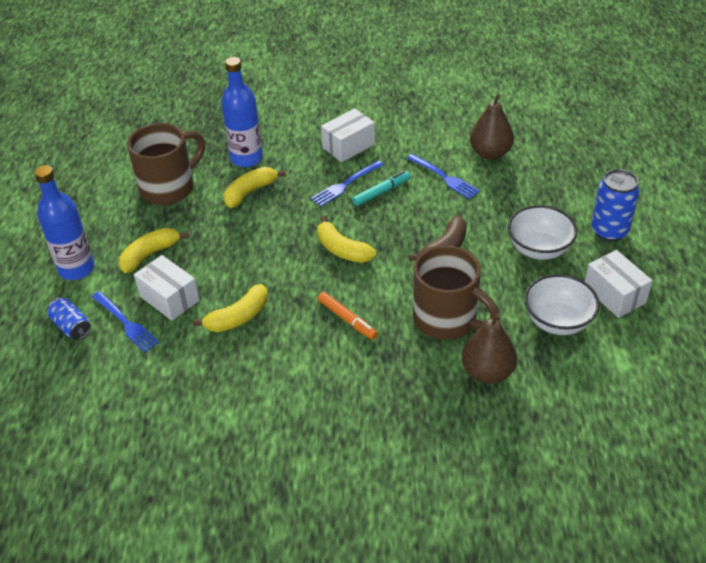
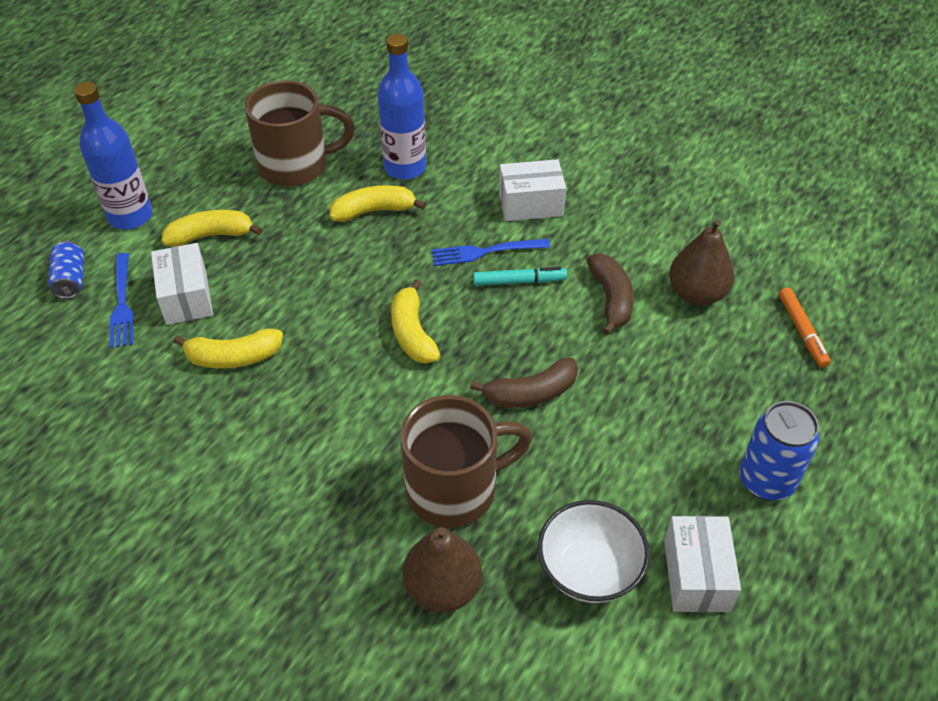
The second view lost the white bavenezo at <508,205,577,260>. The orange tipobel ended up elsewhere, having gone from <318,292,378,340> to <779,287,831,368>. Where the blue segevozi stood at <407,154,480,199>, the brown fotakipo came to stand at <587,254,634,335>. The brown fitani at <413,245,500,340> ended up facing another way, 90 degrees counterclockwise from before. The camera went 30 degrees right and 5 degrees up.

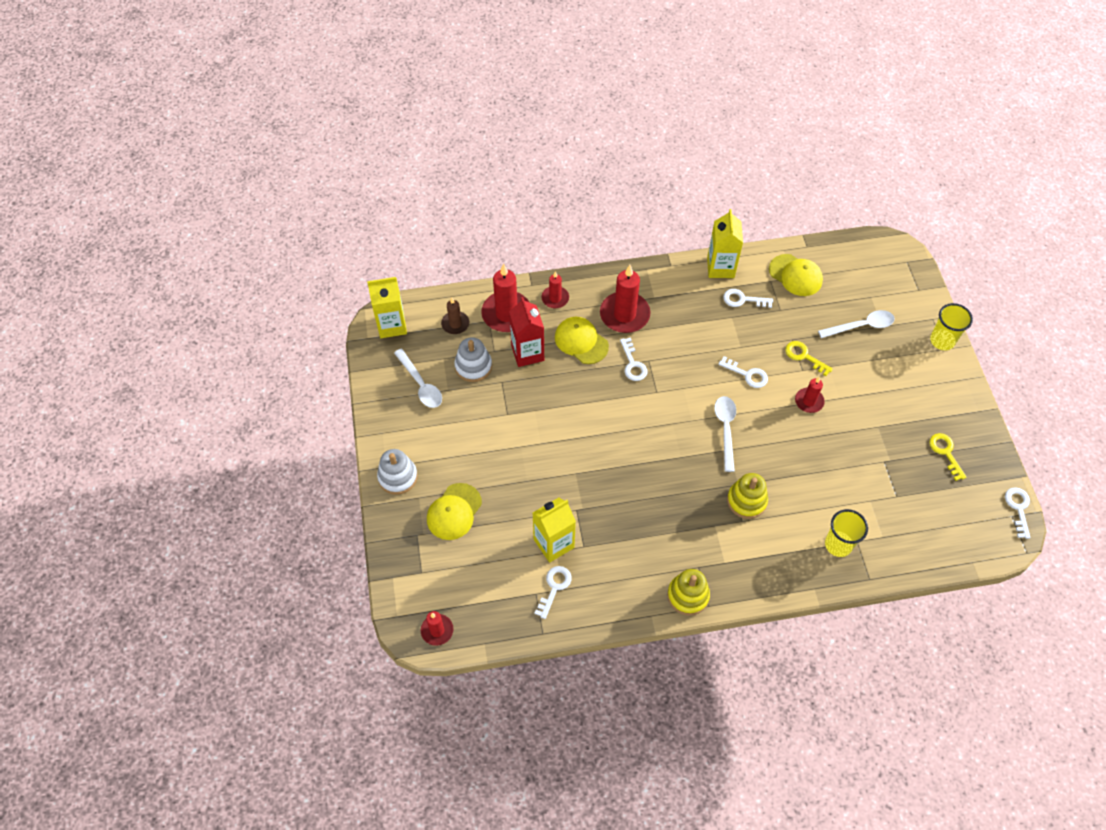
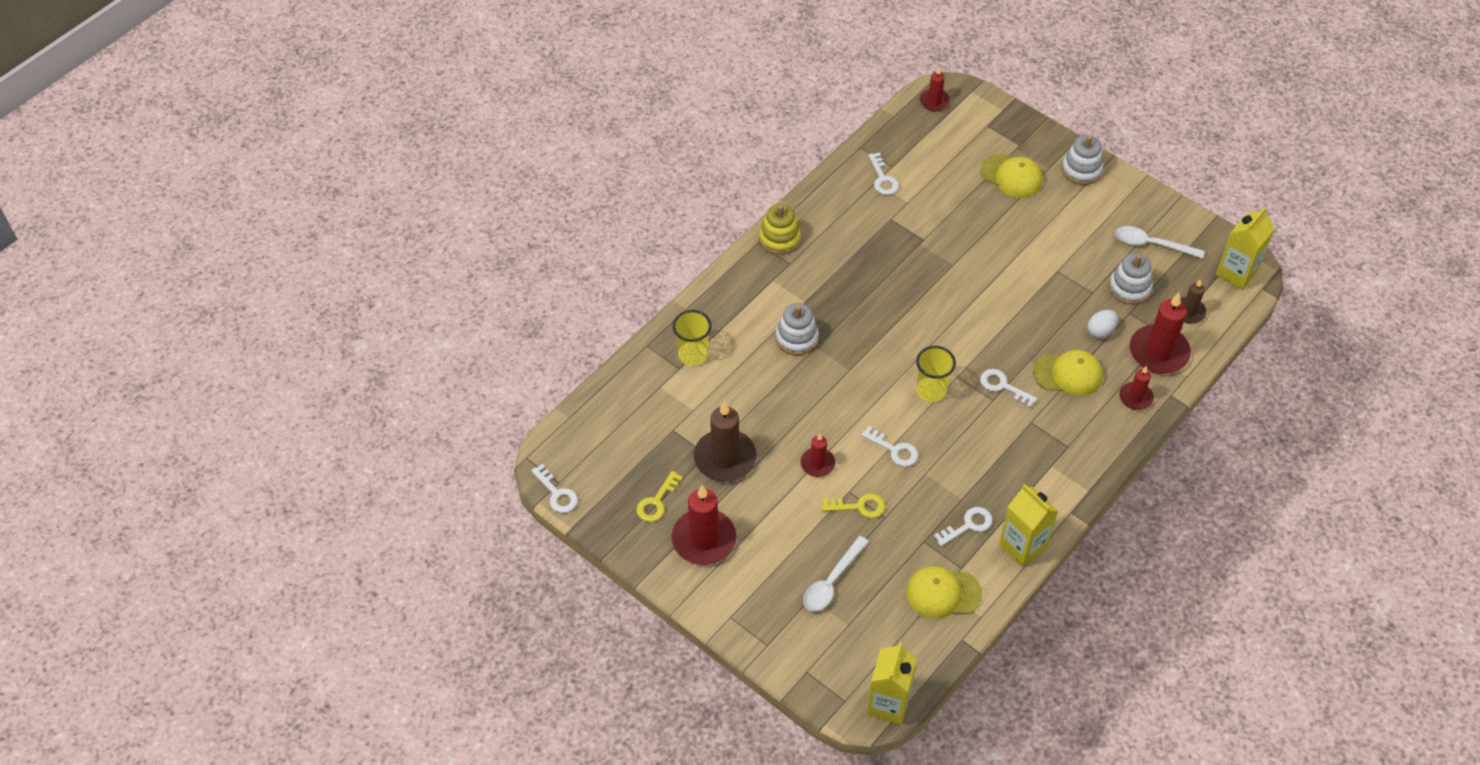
The second view lost the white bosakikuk at <714,396,736,472>. The second view gained the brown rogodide at <694,401,757,482>. The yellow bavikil ended up elsewhere, having gone from <533,498,576,563> to <867,642,917,725>. The red rogodide ended up elsewhere, having gone from <600,265,650,333> to <671,485,736,565>. The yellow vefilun ended up elsewhere, having gone from <930,303,973,350> to <916,346,956,402>. Where the red bavikil stood at <509,297,544,367>, the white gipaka came to stand at <1087,310,1118,339>. What was the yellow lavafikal at <727,473,768,519> turned into the white lavafikal at <775,303,819,355>. The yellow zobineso at <427,483,482,540> ended up facing another way, 135 degrees clockwise from before. The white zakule at <718,356,768,388> ended up facing another way, 135 degrees counterclockwise from before. The yellow zakule at <929,433,967,481> ended up facing another way, 90 degrees clockwise from before. The camera went 140 degrees right and 5 degrees down.

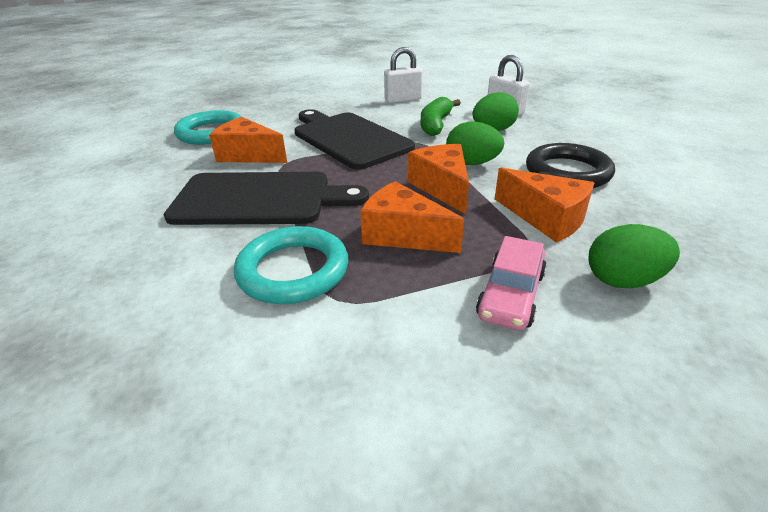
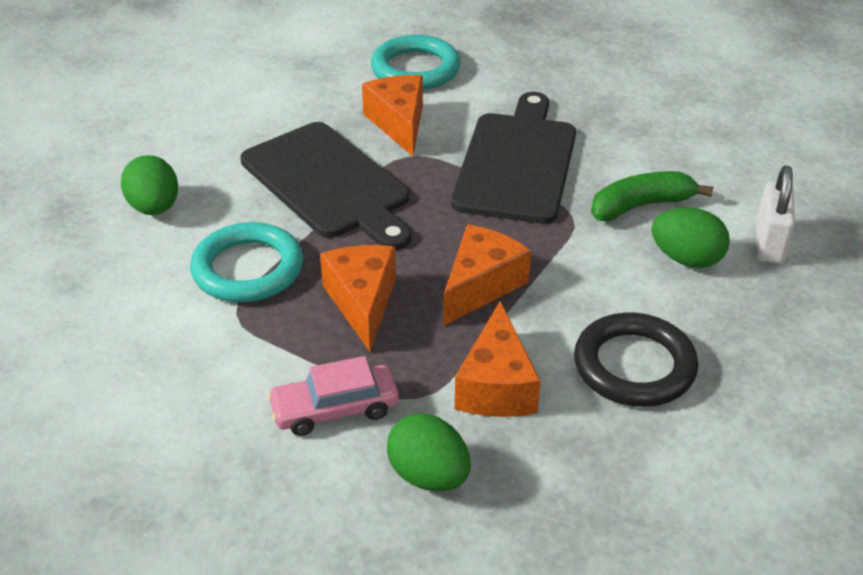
The second view lost the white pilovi at <384,47,423,103>. The green gipaka ended up elsewhere, having gone from <446,122,504,165> to <121,155,178,215>. The camera went 50 degrees right and 5 degrees up.

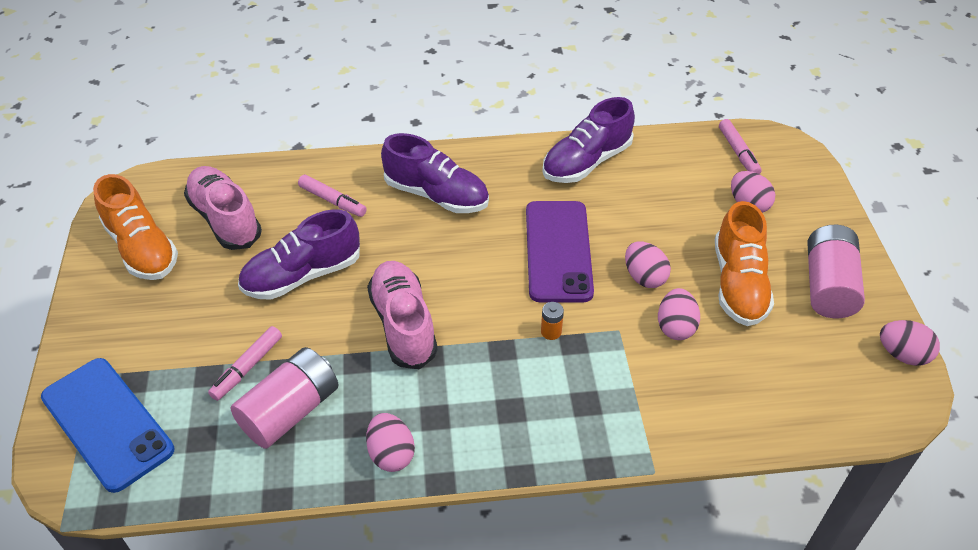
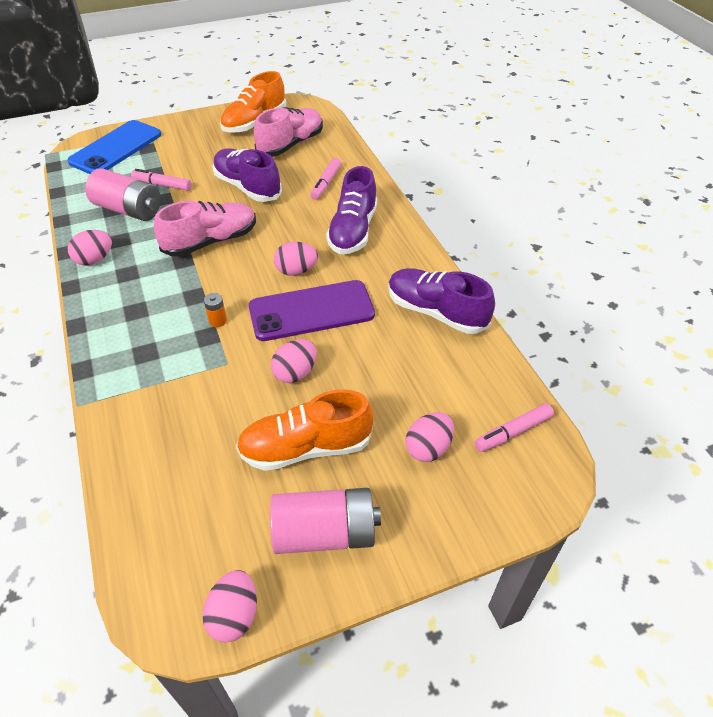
The pink gipaka ended up elsewhere, having gone from <658,288,700,340> to <274,242,318,276>. The camera went 75 degrees right and 0 degrees up.

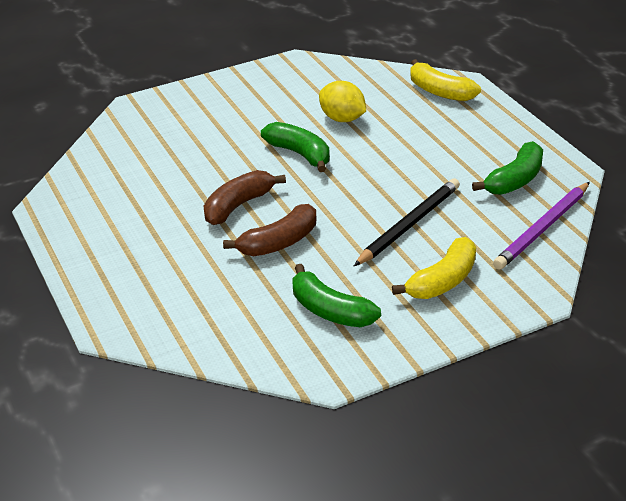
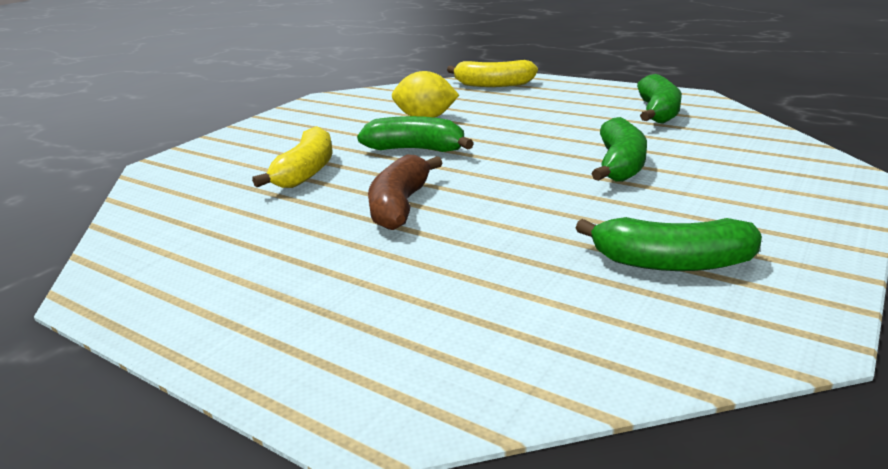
The second view lost the brown fotakipo at <223,204,316,256>. The second view lost the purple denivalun at <493,182,590,270>. The yellow fotakipo ended up elsewhere, having gone from <392,237,476,299> to <252,126,332,188>. Where the black denivalun stood at <354,178,460,266>, the green fotakipo came to stand at <591,117,647,182>. The camera went 30 degrees left and 10 degrees down.

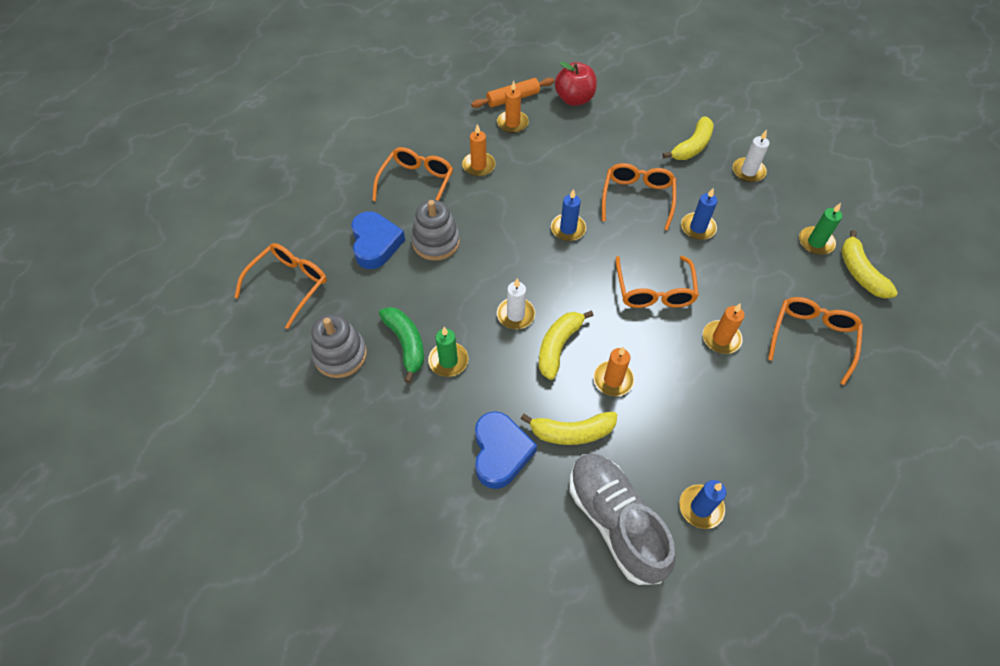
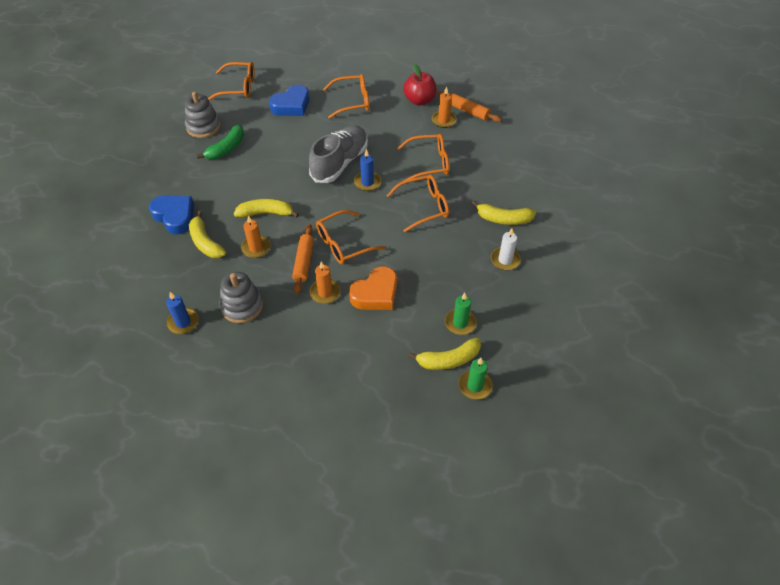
The second view lost the orange rogodide at <462,124,495,177>. The second view lost the white rogodide at <497,279,535,329>. The second view lost the blue rogodide at <681,188,718,240>. The second view gained the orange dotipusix at <292,224,314,294>. The second view gained the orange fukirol at <349,266,397,310>. The grey lavafikal ended up elsewhere, having gone from <411,200,460,261> to <219,272,263,323>. The green rogodide ended up elsewhere, having gone from <428,327,468,377> to <458,358,493,400>. The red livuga ended up elsewhere, having gone from <555,61,597,106> to <403,64,437,106>. The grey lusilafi ended up elsewhere, having gone from <569,453,676,585> to <309,125,368,183>. The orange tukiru ended up elsewhere, having gone from <768,297,863,385> to <397,134,449,181>. The blue fukirol at <475,411,537,489> ended up facing another way, 105 degrees counterclockwise from before. The yellow fotakipo at <841,230,898,298> ended up facing another way, 150 degrees counterclockwise from before. The camera went 60 degrees right and 5 degrees down.

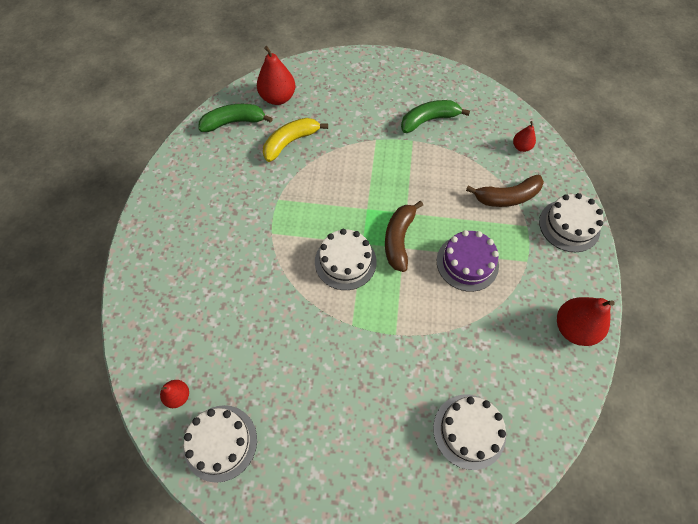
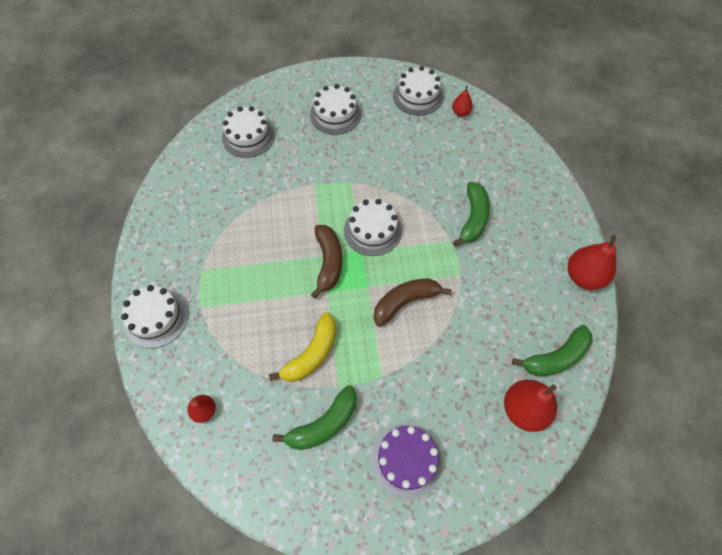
The second view gained the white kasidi at <310,84,361,135>. The second view gained the green fotakipo at <453,182,490,247>. The yellow fotakipo ended up elsewhere, having gone from <263,118,328,162> to <269,312,336,382>. The purple kasidi ended up elsewhere, having gone from <437,230,499,292> to <371,424,442,499>. The brown fotakipo ended up elsewhere, having gone from <466,175,544,207> to <374,278,452,327>. The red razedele ended up elsewhere, having gone from <557,297,615,346> to <568,235,616,290>. The camera went 165 degrees right and 0 degrees up.

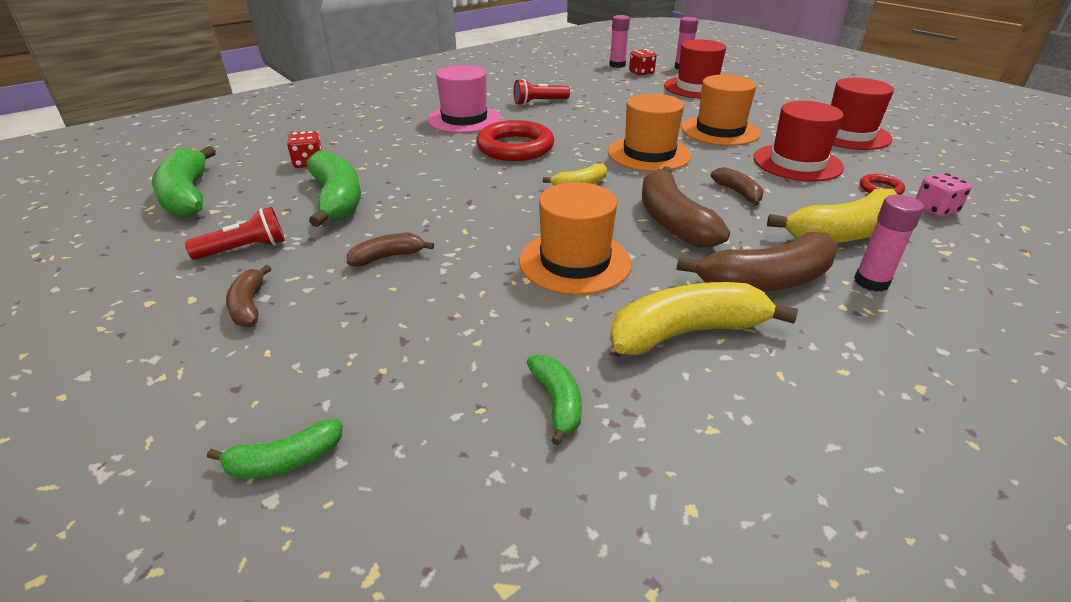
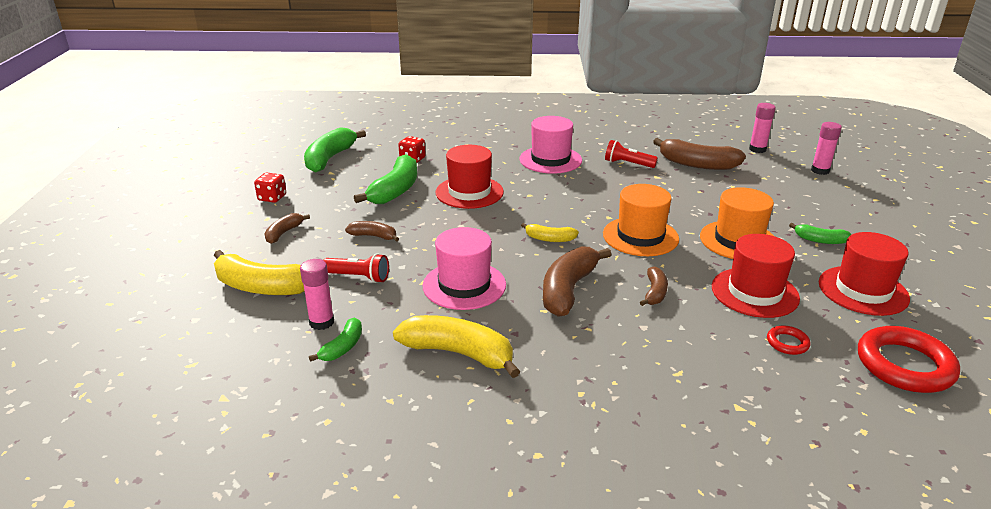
The second view lost the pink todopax at <915,173,972,217>. The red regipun ended up elsewhere, having gone from <185,207,285,260> to <323,253,389,283>. The green fotakipo ended up elsewhere, having gone from <207,419,343,478> to <789,223,851,244>. The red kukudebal ended up elsewhere, having gone from <476,120,554,161> to <858,326,960,393>. The red todopax ended up elsewhere, having gone from <629,49,656,75> to <254,173,286,203>. The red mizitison ended up elsewhere, having gone from <664,40,726,99> to <436,145,504,209>. The brown fotakipo ended up elsewhere, having gone from <677,232,838,292> to <653,138,746,170>. The yellow fotakipo ended up elsewhere, having gone from <767,189,898,243> to <214,250,305,295>. The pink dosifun ended up elsewhere, having gone from <854,195,924,292> to <300,259,334,330>. What was the orange mizitison at <519,182,632,295> turned into the pink mizitison at <423,227,506,310>. The camera went 40 degrees right and 5 degrees down.

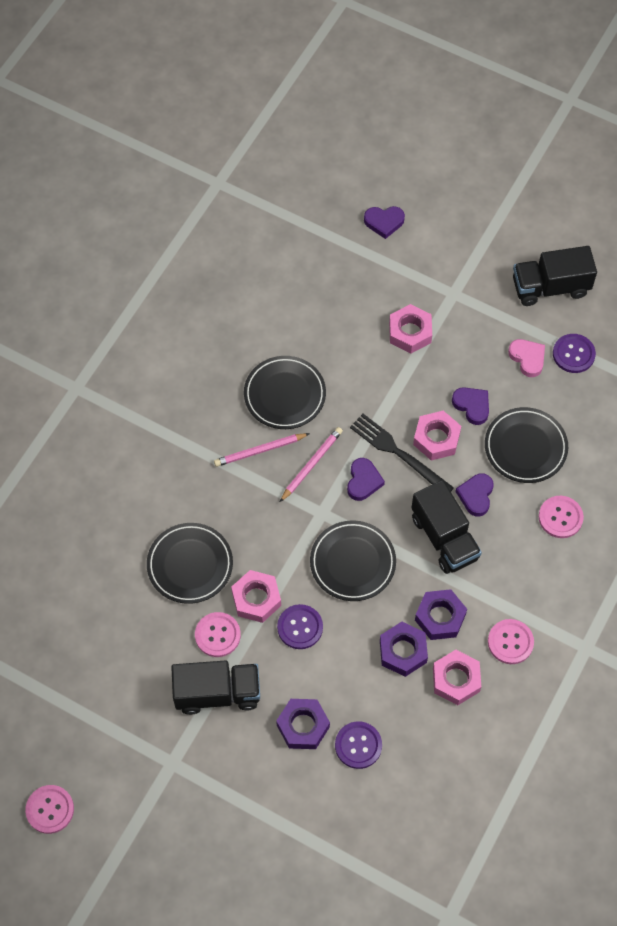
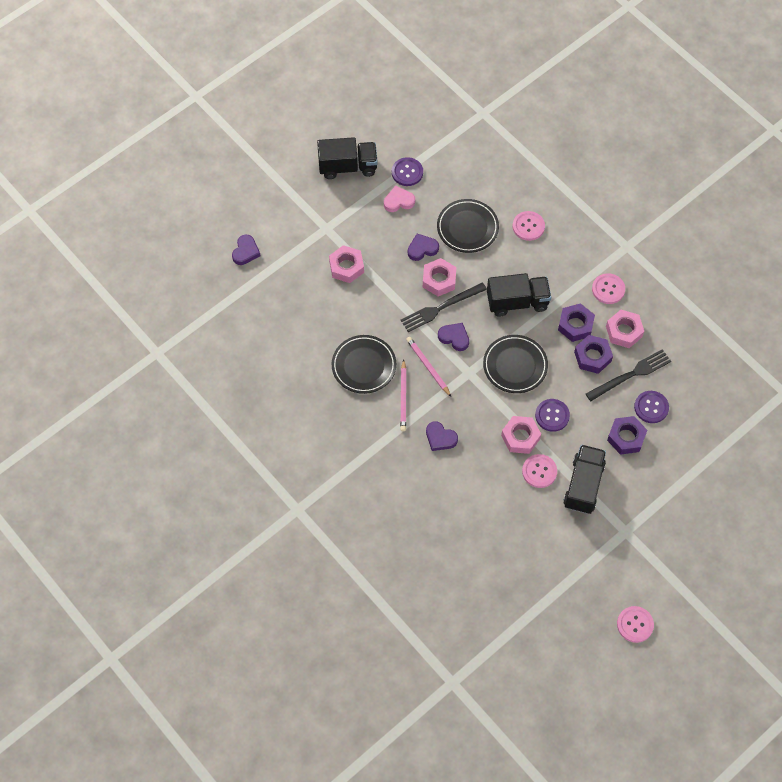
The second view lost the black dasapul at <147,523,233,604>. The second view gained the black segevozi at <586,349,671,401>. The purple fukirol ended up elsewhere, having gone from <455,473,494,517> to <426,421,458,451>. The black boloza at <513,246,597,306> ended up facing another way, 105 degrees counterclockwise from before. The camera went 70 degrees left and 0 degrees up.

